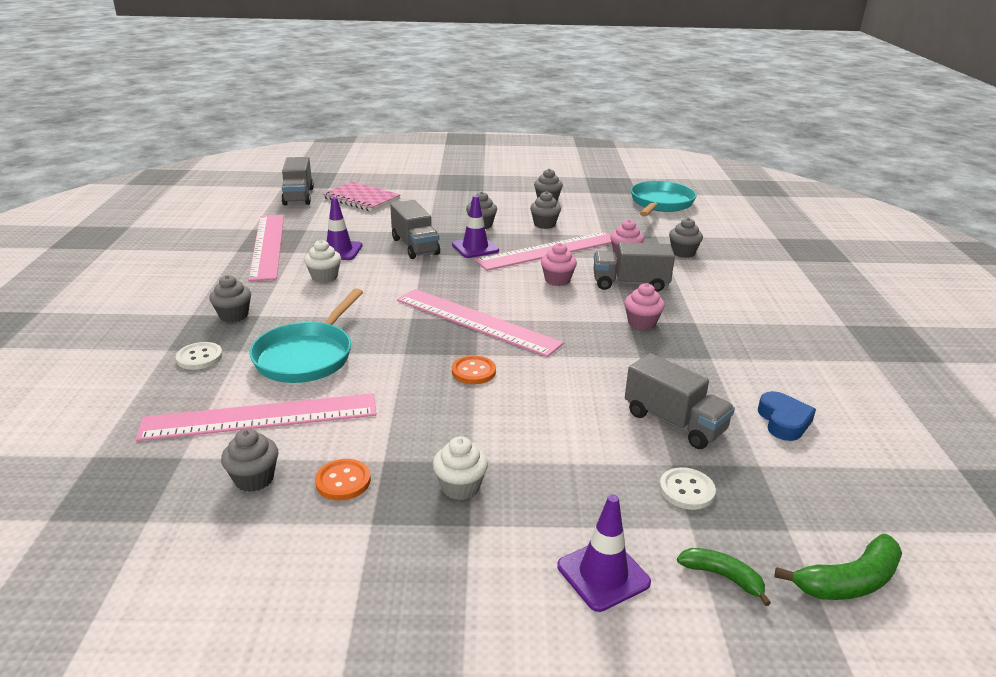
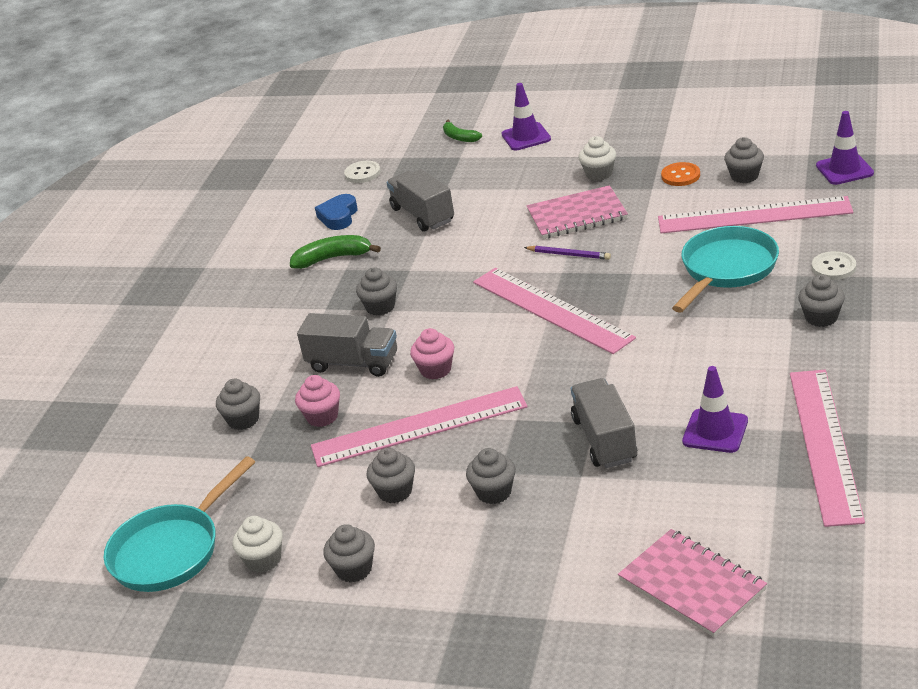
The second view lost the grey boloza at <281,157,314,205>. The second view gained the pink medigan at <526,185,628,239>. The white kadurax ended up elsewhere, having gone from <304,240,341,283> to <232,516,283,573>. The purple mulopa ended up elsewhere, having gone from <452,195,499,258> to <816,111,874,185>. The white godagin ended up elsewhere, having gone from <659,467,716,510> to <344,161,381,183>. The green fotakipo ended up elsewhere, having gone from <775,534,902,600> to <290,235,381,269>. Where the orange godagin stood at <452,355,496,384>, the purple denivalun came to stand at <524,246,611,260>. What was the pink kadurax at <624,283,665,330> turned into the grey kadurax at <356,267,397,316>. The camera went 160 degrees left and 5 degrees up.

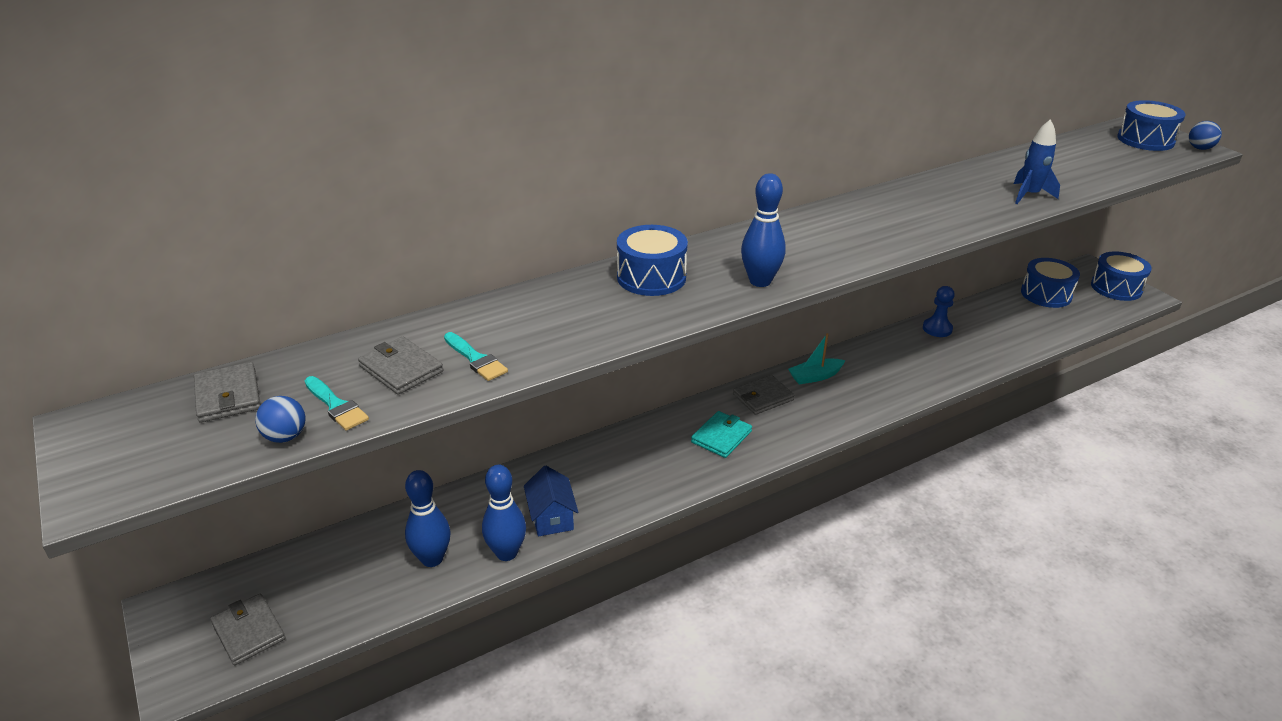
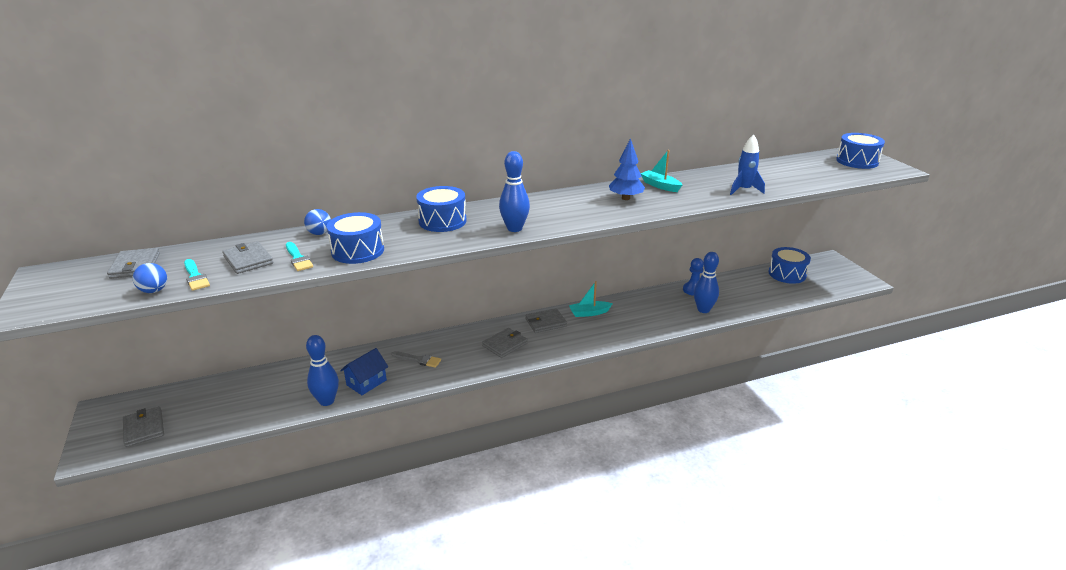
The second view gained the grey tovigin at <391,351,441,368>. The second view gained the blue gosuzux at <609,138,645,200>. The second view gained the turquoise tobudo at <641,150,682,192>. The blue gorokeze ended up elsewhere, having gone from <405,470,450,567> to <694,252,719,313>. The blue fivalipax ended up elsewhere, having gone from <1091,251,1152,301> to <327,212,384,264>. The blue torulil ended up elsewhere, having gone from <1189,121,1222,150> to <304,209,331,235>. What was the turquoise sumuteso at <691,411,752,458> turned into the grey sumuteso at <482,328,528,358>. The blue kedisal at <524,465,578,536> ended up facing another way, 45 degrees clockwise from before. The camera went 10 degrees right and 5 degrees down.

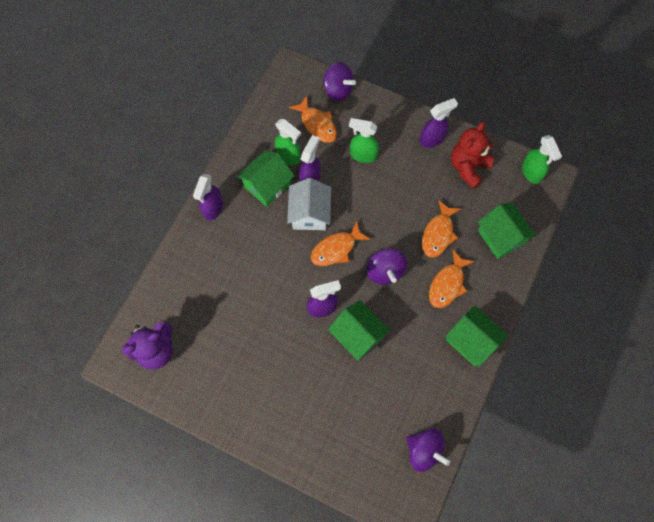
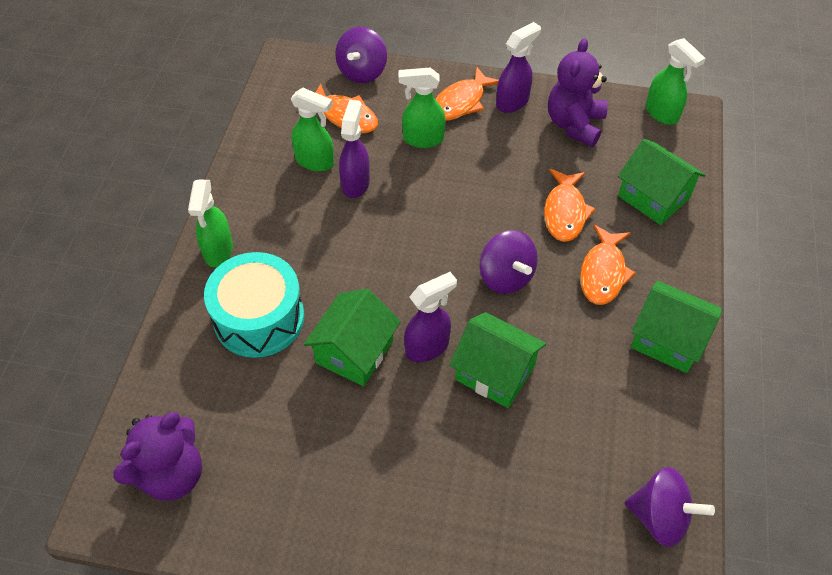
The second view lost the white kedisal at <287,178,331,230>. The second view gained the turquoise fivalipax at <204,252,304,358>. The green kedisal ended up elsewhere, having gone from <237,150,295,207> to <304,289,401,386>. The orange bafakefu ended up elsewhere, having gone from <311,221,371,266> to <435,66,499,121>. What was the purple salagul at <193,174,223,221> turned into the green salagul at <188,180,233,267>. What was the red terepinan at <451,121,494,189> turned into the purple terepinan at <548,38,608,147>. The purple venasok at <323,62,356,101> ended up facing another way, 90 degrees clockwise from before. The camera went 15 degrees left and 15 degrees down.

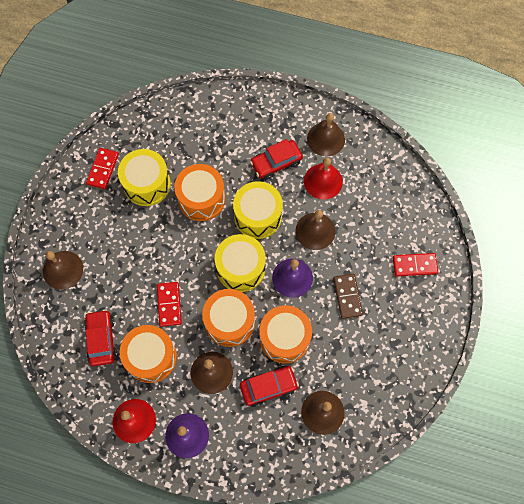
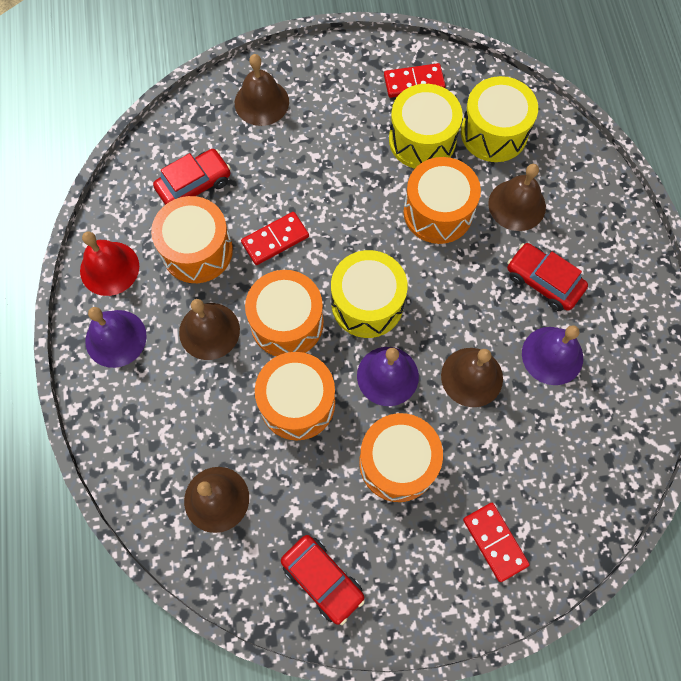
The yellow fivalipax ended up elsewhere, having gone from <233,181,283,239> to <461,76,538,162>. The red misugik ended up elsewhere, having gone from <240,366,299,407> to <281,535,365,625>. The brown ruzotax ended up elsewhere, having gone from <307,113,345,156> to <488,164,546,231>. Where the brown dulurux stood at <333,274,363,319>, the orange fivalipax came to stand at <359,413,443,502>. What was the red ruzotax at <304,158,343,200> turned into the purple ruzotax at <522,325,583,385>. The camera went 65 degrees right and 0 degrees up.

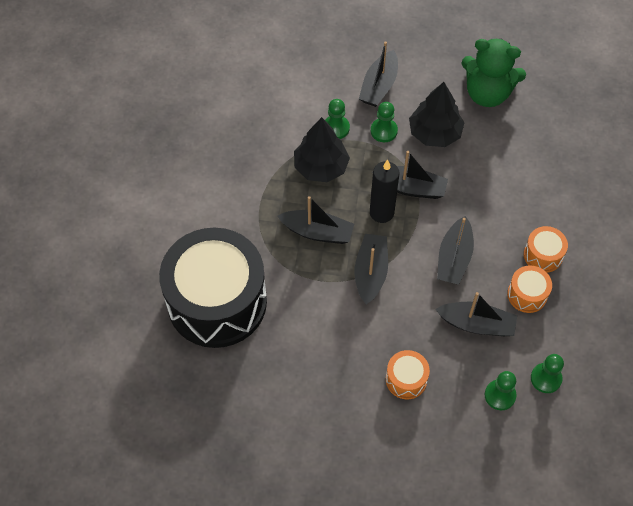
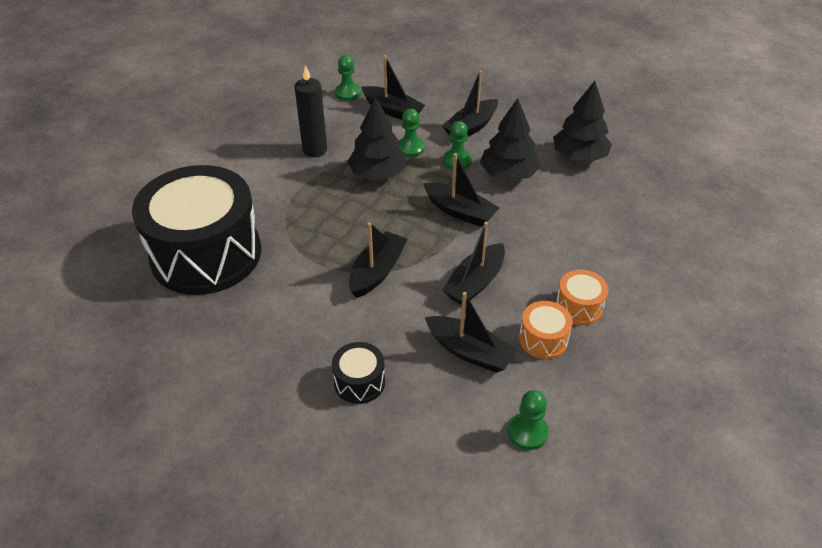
The black tobudo ended up elsewhere, having gone from <277,196,354,244> to <361,55,425,120>. The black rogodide ended up elsewhere, having gone from <370,160,399,223> to <294,65,327,157>. The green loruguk ended up elsewhere, having gone from <485,371,516,410> to <335,55,361,101>. Where the green terepinan stood at <461,38,526,107>, the black gosuzux came to stand at <553,81,612,162>. What was the orange fivalipax at <386,350,430,399> turned into the black fivalipax at <332,342,385,404>. The camera went 20 degrees right and 15 degrees down.

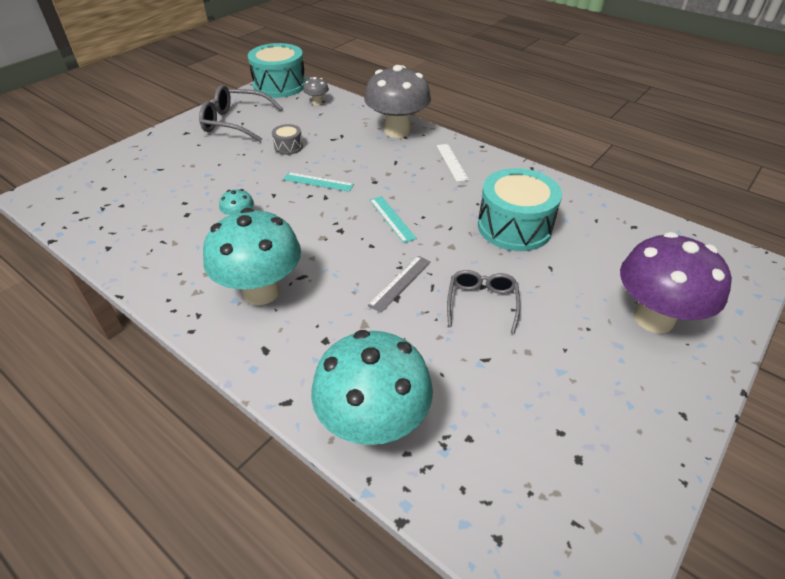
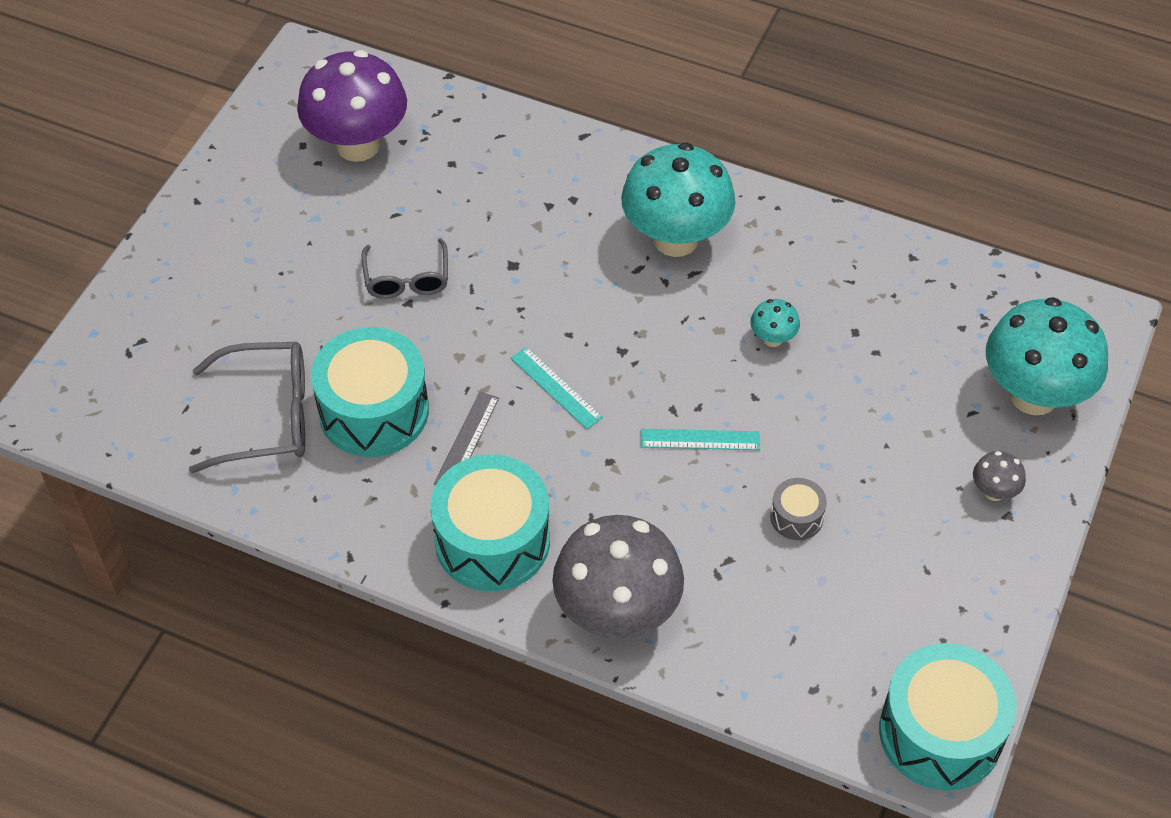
The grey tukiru ended up elsewhere, having gone from <199,85,283,142> to <189,342,305,473>. The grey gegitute ended up elsewhere, having gone from <303,77,329,105> to <973,451,1026,501>. The turquoise gegitute ended up elsewhere, having gone from <311,330,433,445> to <986,297,1108,415>. The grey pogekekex ended up elsewhere, having gone from <368,256,431,313> to <434,392,499,485>. The purple gegitute ended up elsewhere, having gone from <620,232,732,333> to <297,50,407,162>. Where the white pogekekex stood at <436,144,469,182>, the turquoise fivalipax came to stand at <430,455,550,591>. The camera went 165 degrees right and 10 degrees up.

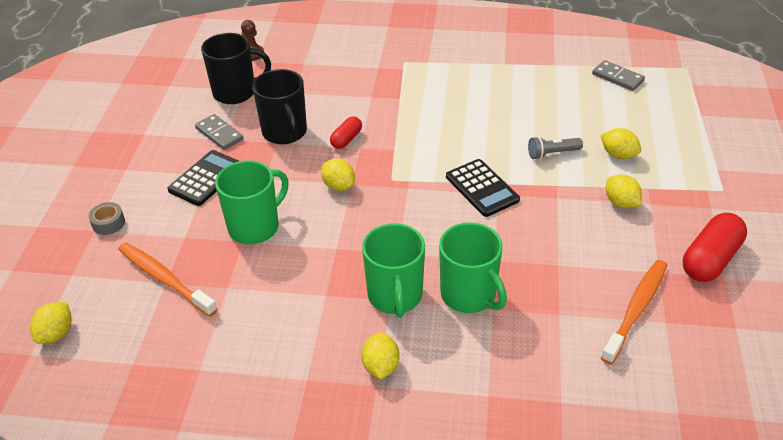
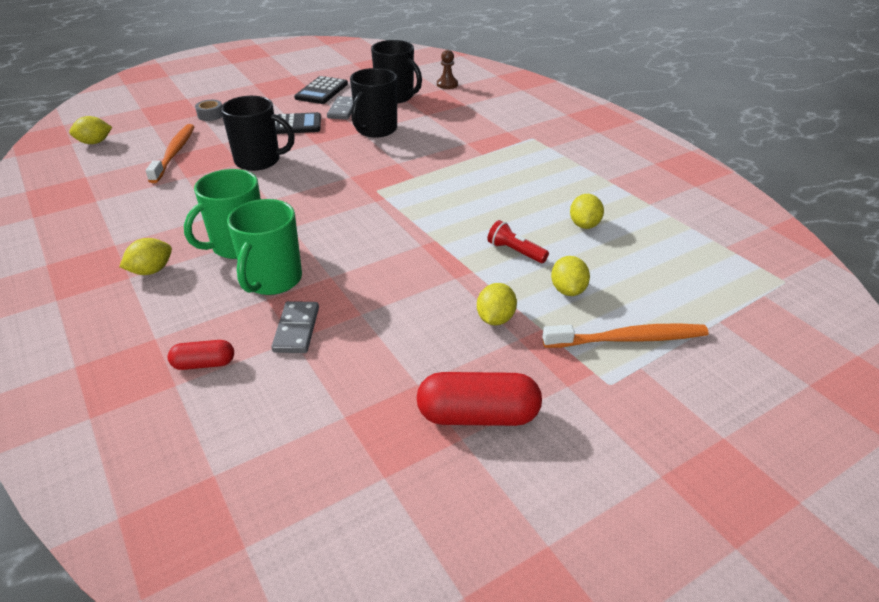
The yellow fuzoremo ended up elsewhere, having gone from <321,159,355,191> to <570,194,604,229>. The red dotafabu ended up elsewhere, having gone from <330,116,362,149> to <168,340,234,370>. The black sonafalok ended up elsewhere, having gone from <446,159,520,217> to <294,76,348,104>. The grey dulurux ended up elsewhere, having gone from <592,60,645,91> to <271,301,319,353>. The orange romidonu ended up elsewhere, having gone from <601,260,667,364> to <542,323,709,348>. What was the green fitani at <215,160,289,244> turned into the black fitani at <221,96,295,171>. What was the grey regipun at <528,136,583,159> turned into the red regipun at <487,220,549,263>. The camera went 50 degrees right and 5 degrees down.

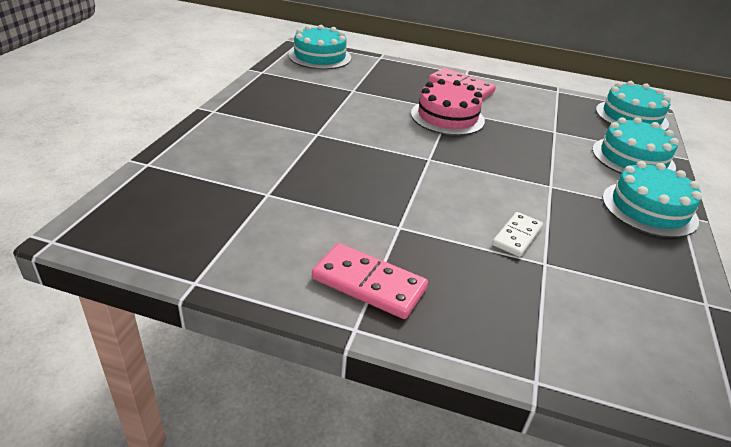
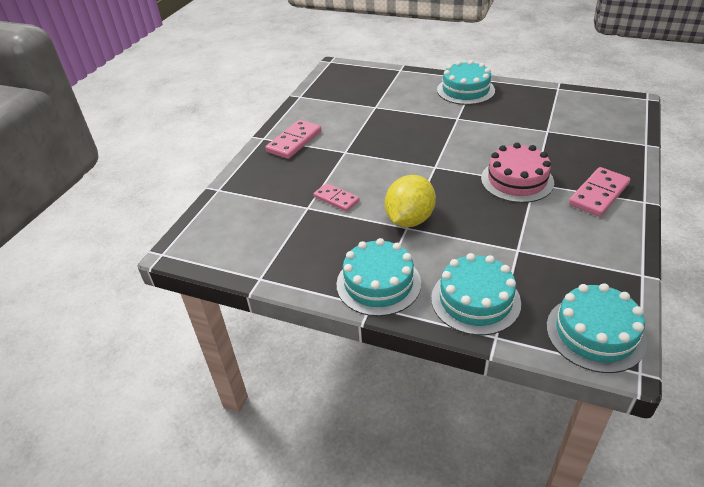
The second view gained the yellow fuzoremo at <385,175,436,227>. The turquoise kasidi ended up elsewhere, having gone from <289,25,351,69> to <437,60,495,105>. What was the white dulurux at <492,212,543,257> turned into the pink dulurux at <313,183,360,212>. The camera went 100 degrees right and 5 degrees up.

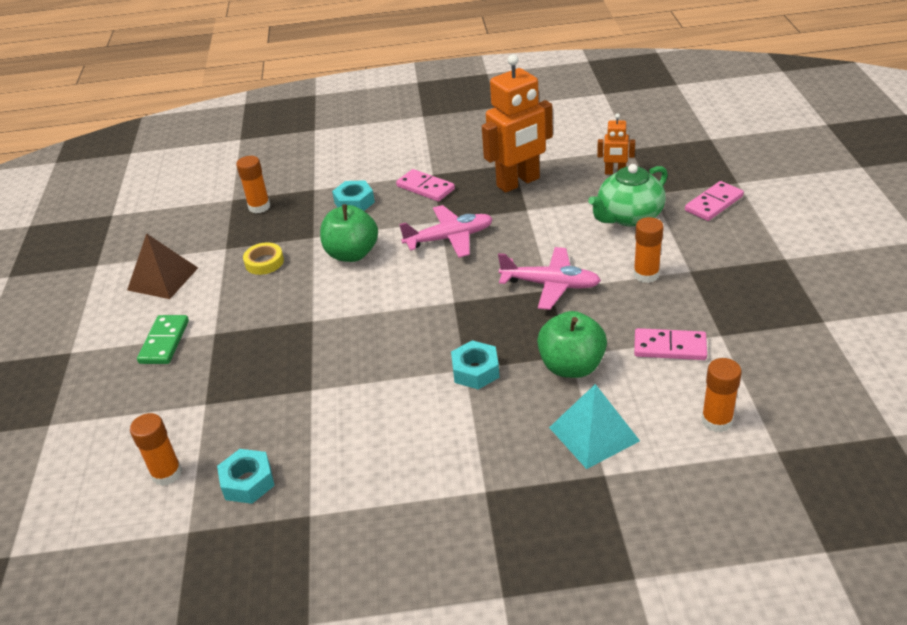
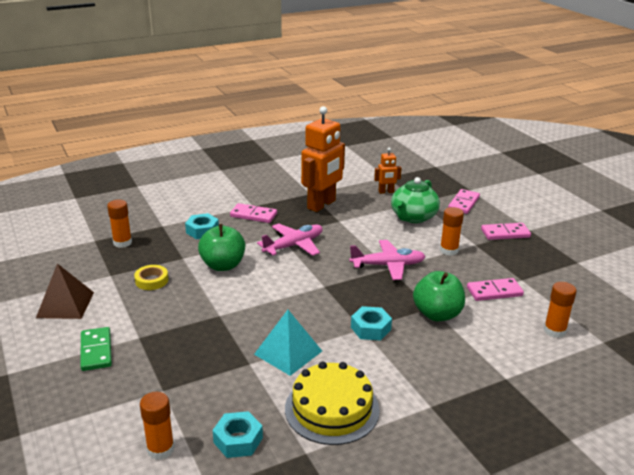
The second view gained the yellow kasidi at <285,362,380,445>. The second view gained the pink dulurux at <481,223,531,240>. The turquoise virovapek ended up elsewhere, having gone from <549,384,640,469> to <254,310,322,376>. The camera went 25 degrees left and 10 degrees down.

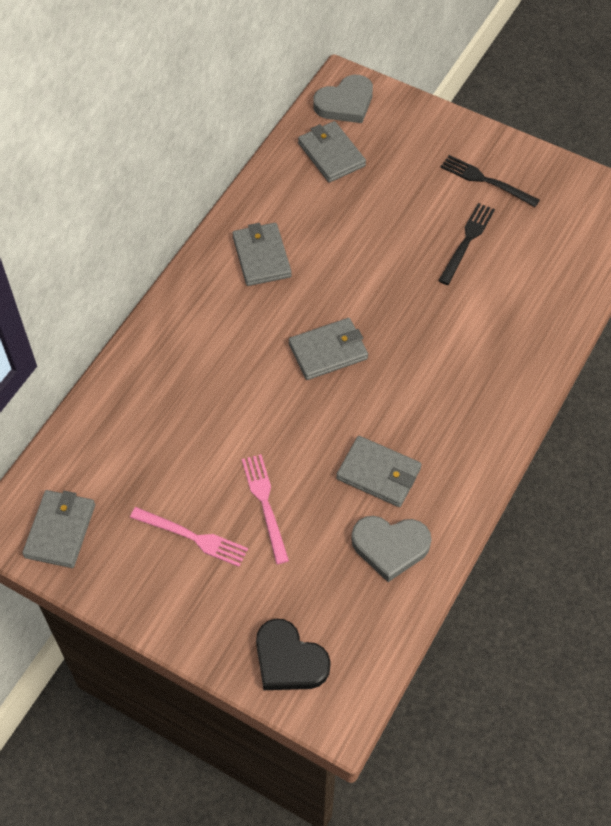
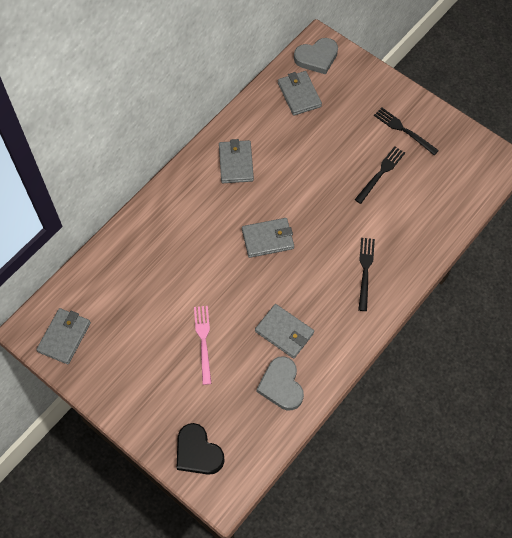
The second view lost the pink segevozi at <130,507,248,567>. The second view gained the black segevozi at <358,238,375,311>. The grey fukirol at <351,516,431,582> ended up facing another way, 60 degrees clockwise from before. The camera went 10 degrees right and 5 degrees up.

